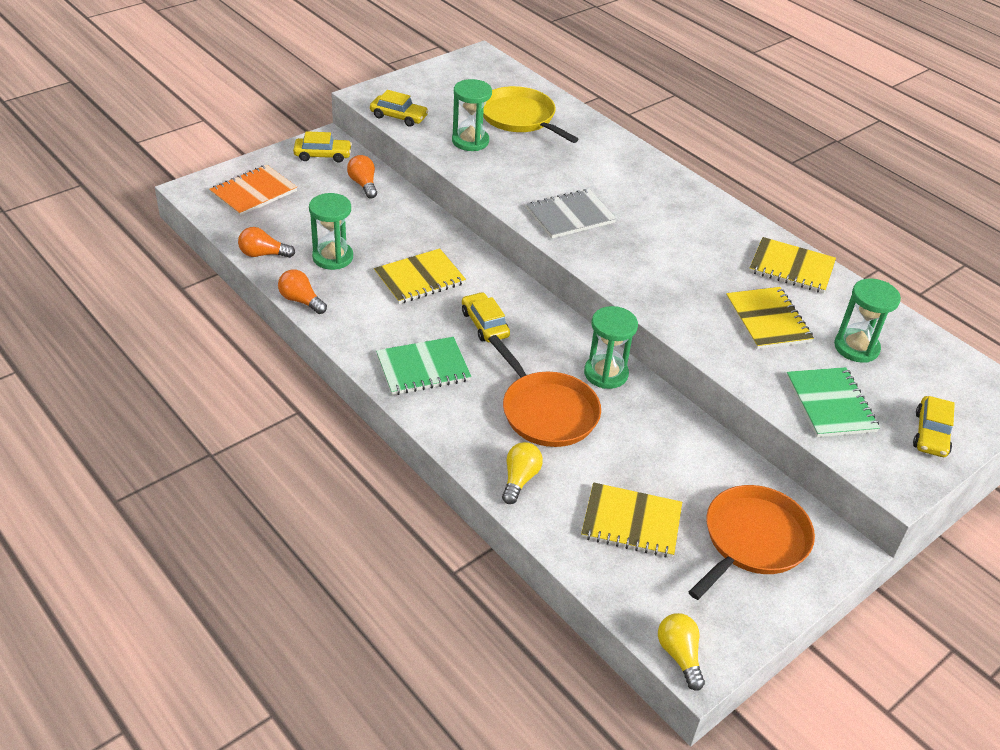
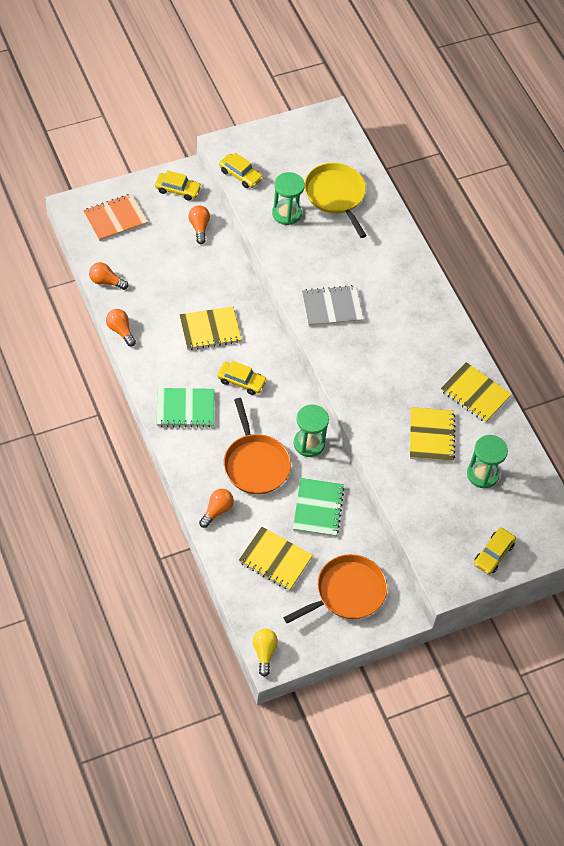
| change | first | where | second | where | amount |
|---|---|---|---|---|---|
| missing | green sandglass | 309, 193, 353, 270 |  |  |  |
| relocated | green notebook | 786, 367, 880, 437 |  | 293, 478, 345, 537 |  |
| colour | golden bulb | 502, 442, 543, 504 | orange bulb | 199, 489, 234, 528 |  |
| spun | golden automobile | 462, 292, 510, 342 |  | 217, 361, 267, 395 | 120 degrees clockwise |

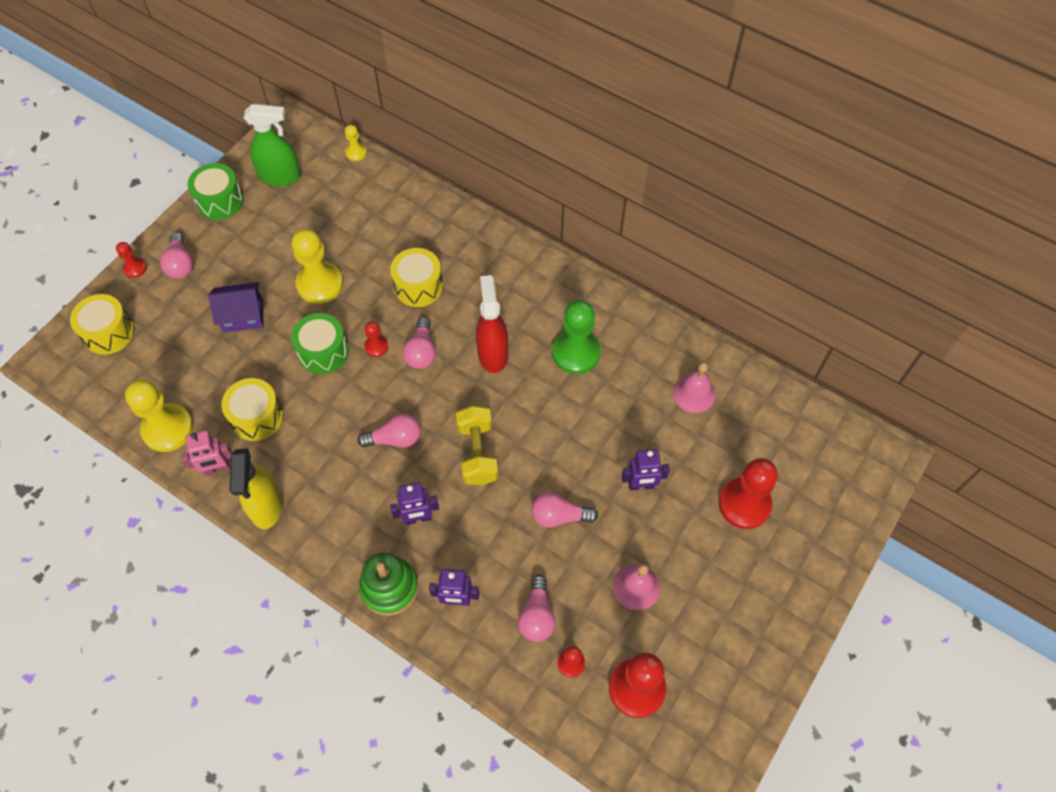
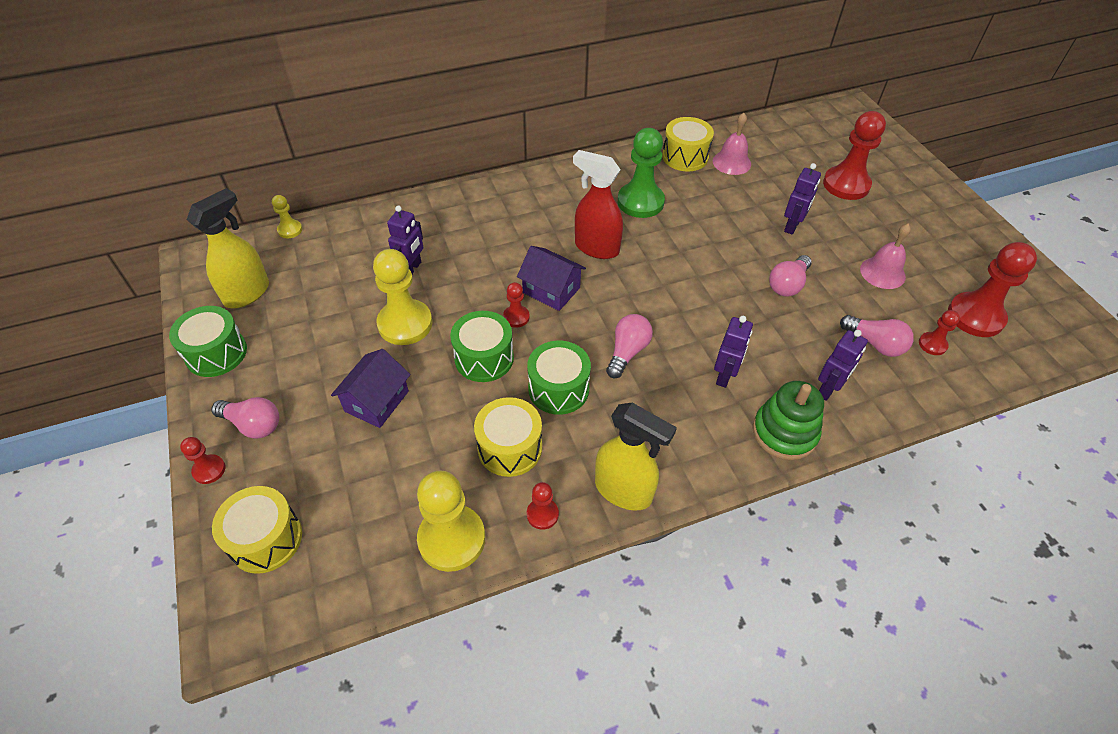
| change | first | where | second | where | amount |
|---|---|---|---|---|---|
| missing | golden free weight | 456, 405, 498, 486 |  |  |  |
| appeared |  |  | royal purple robot figure | 387, 205, 423, 274 |  |
| appeared |  |  | green toy drum | 527, 341, 591, 415 |  |
| relocated | golden toy drum | 390, 248, 443, 307 |  | 662, 117, 714, 171 |  |
| exchanged | pink robot figure | 181, 431, 233, 475 | red pawn | 527, 482, 559, 530 |  |
| exchanged | pink bulb | 403, 317, 436, 369 | royal purple house | 517, 246, 586, 311 |  |
| colour | green spray bottle | 244, 104, 301, 186 | golden spray bottle | 187, 188, 269, 308 |  |

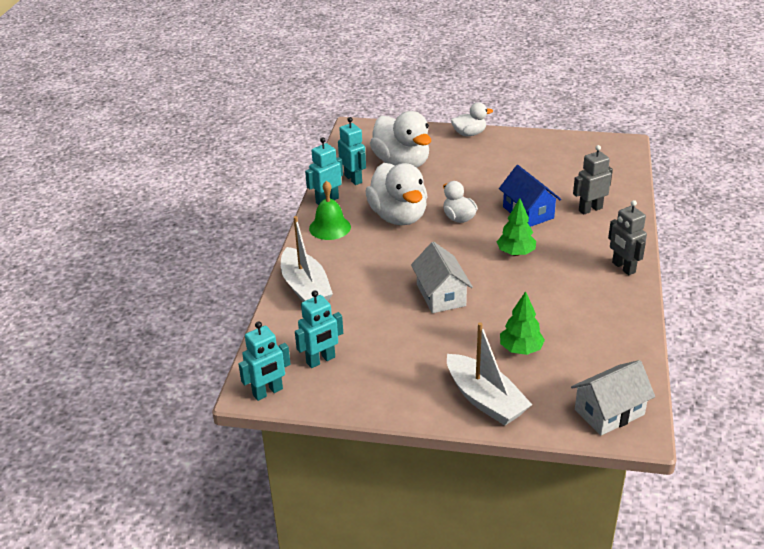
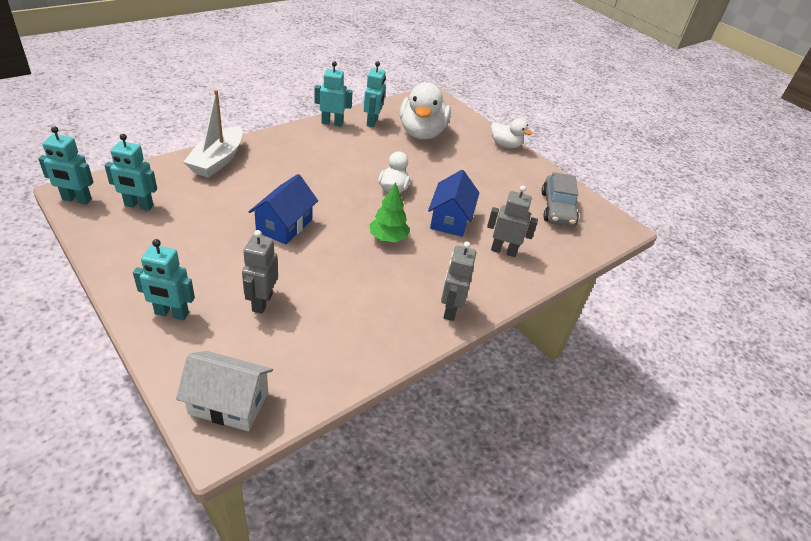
| change | first | where | second | where | amount |
|---|---|---|---|---|---|
| missing | green hand bell | 309, 181, 351, 240 |  |  |  |
| missing | snow-white rubber duck | 365, 163, 428, 225 |  |  |  |
| appeared |  |  | ash-grey automobile | 542, 172, 579, 227 |  |
| exchanged | snow-white toy boat | 447, 322, 533, 426 | aqua robot figure | 133, 239, 195, 320 |  |
| exchanged | green tree | 500, 291, 545, 355 | ash-grey robot figure | 242, 230, 278, 314 |  |
| colour | snow-white house | 411, 242, 473, 313 | cobalt house | 249, 174, 318, 245 |  |

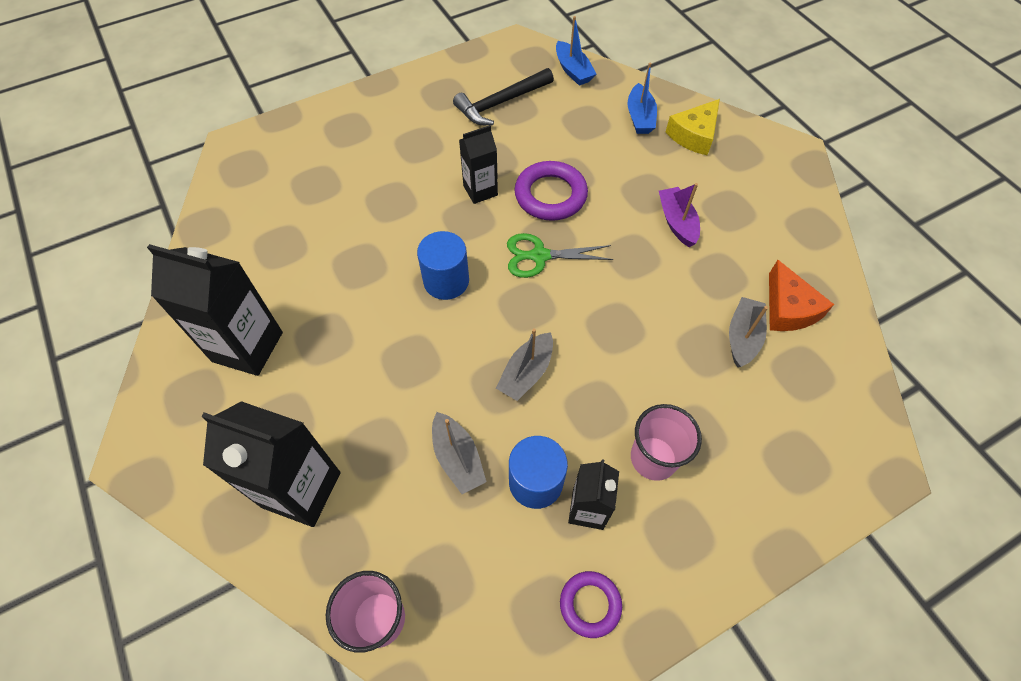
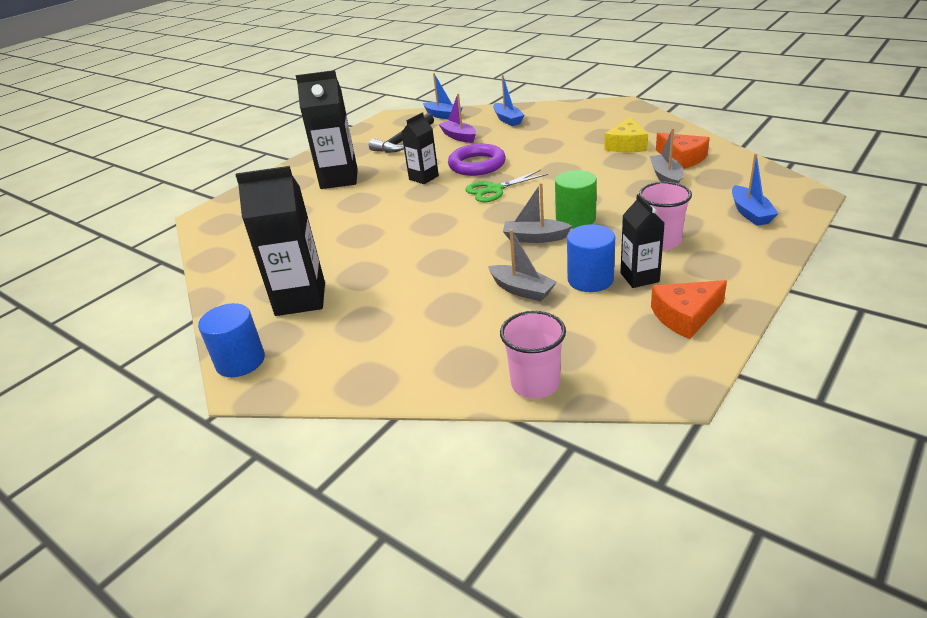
| change | first | where | second | where | amount |
|---|---|---|---|---|---|
| appeared |  |  | green solid cylinder | 555, 170, 597, 229 |  |
| appeared |  |  | cobalt toy boat | 732, 153, 779, 226 |  |
| relocated | black carton | 201, 401, 341, 527 |  | 296, 70, 358, 189 |  |
| relocated | cobalt solid cylinder | 417, 231, 469, 300 |  | 198, 303, 265, 377 |  |
| relocated | royal purple toy boat | 659, 183, 700, 247 |  | 438, 94, 476, 143 |  |
| relocated | golden cheese wedge | 665, 99, 720, 155 |  | 604, 116, 648, 152 |  |
| exchanged | royal purple torus | 560, 571, 622, 638 | orange cheese wedge | 651, 280, 727, 339 |  |
| spun | ash-grey toy boat | 496, 328, 553, 401 |  | 503, 183, 572, 243 | 90 degrees clockwise |

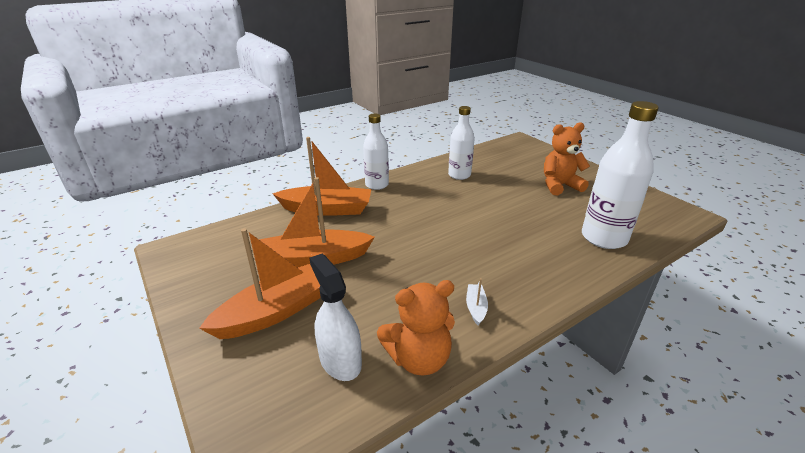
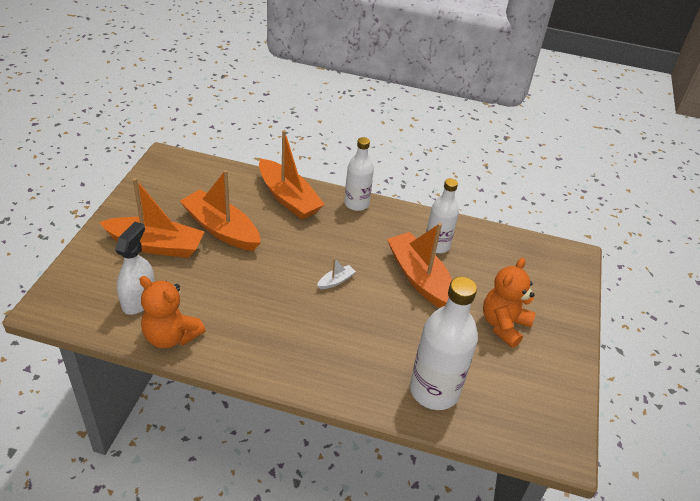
| change | first | where | second | where | amount |
|---|---|---|---|---|---|
| appeared |  |  | orange toy boat | 387, 223, 452, 308 |  |
| relocated | snow-white toy boat | 466, 278, 488, 325 |  | 317, 258, 356, 289 |  |
| spun | orange teddy | 544, 122, 590, 195 |  | 483, 258, 536, 348 | 90 degrees counterclockwise |

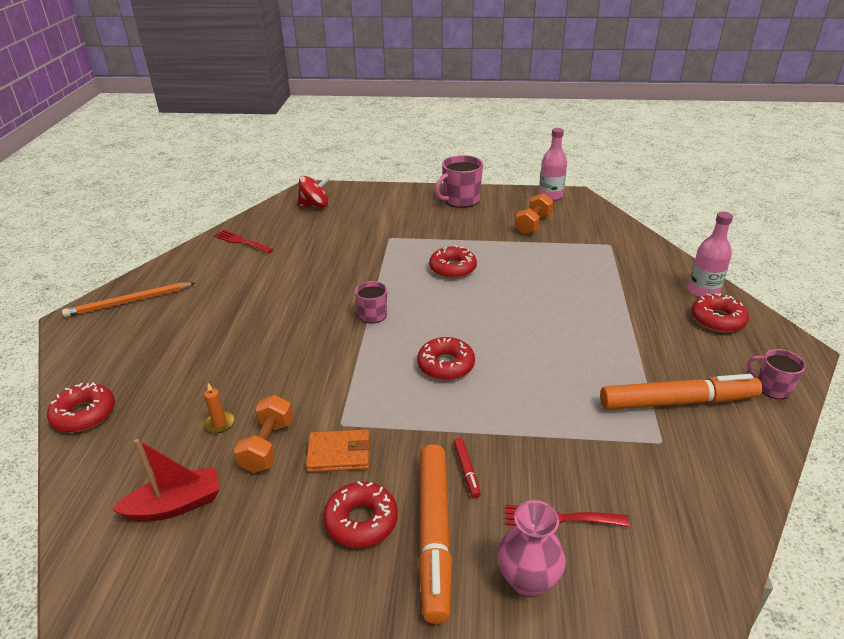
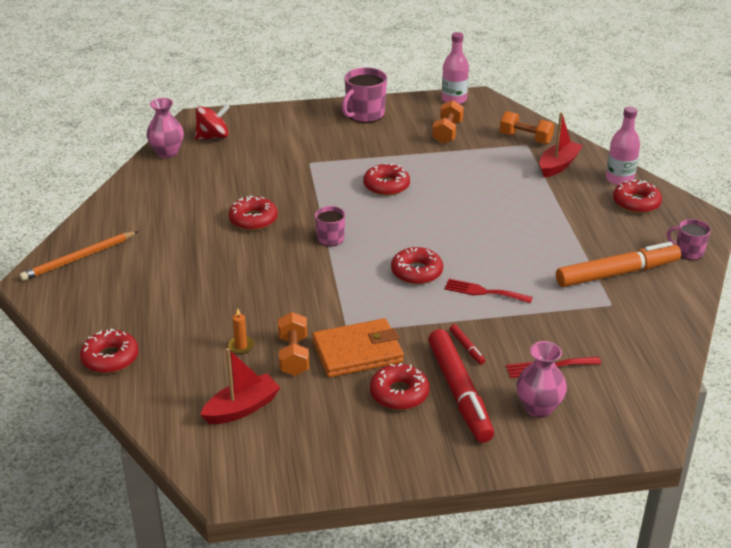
| change | first | where | second | where | amount |
|---|---|---|---|---|---|
| appeared |  |  | pink flower vase | 146, 98, 184, 158 |  |
| appeared |  |  | red doughnut | 229, 195, 278, 230 |  |
| appeared |  |  | orange free weight | 500, 111, 554, 144 |  |
| appeared |  |  | red toy boat | 540, 112, 583, 177 |  |
| relocated | red dinner fork | 214, 230, 274, 253 |  | 445, 279, 533, 304 |  |
| colour | orange felt pen | 418, 444, 452, 624 | red felt pen | 428, 329, 494, 443 |  |
| size | orange card wallet | 306, 430, 370, 472 |  | 312, 318, 404, 378 | x1.52 |

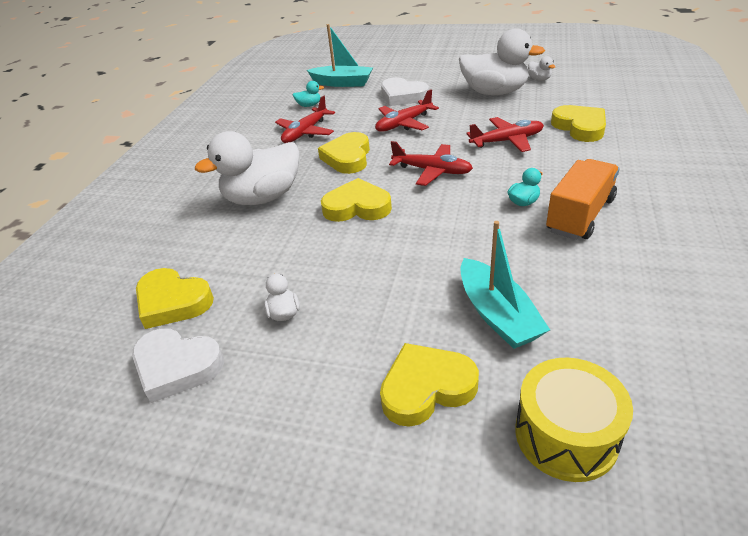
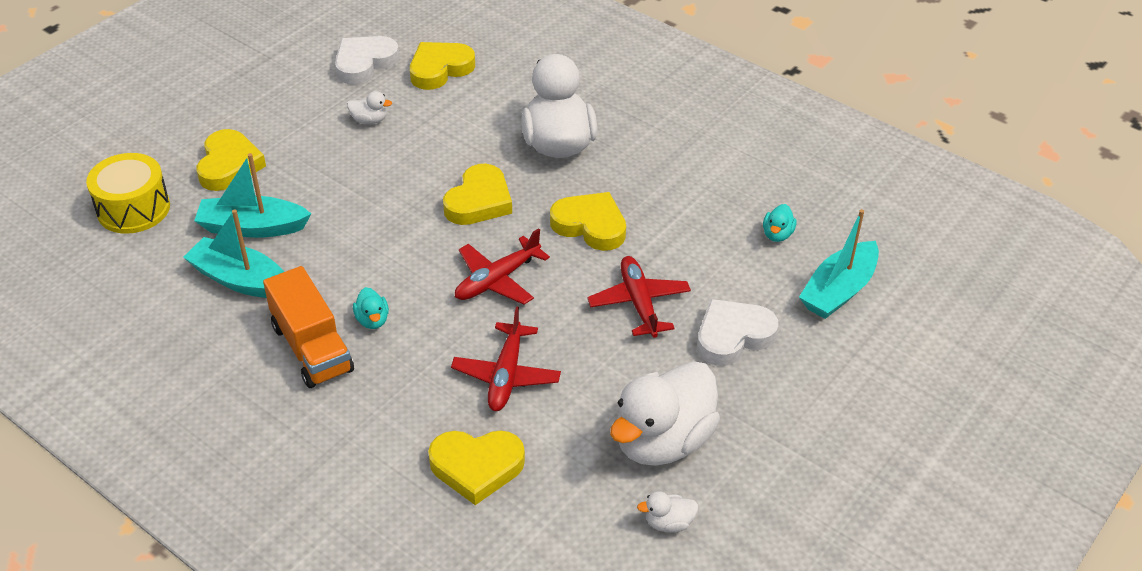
| change | first | where | second | where | amount |
|---|---|---|---|---|---|
| missing | red toy plane | 275, 95, 335, 143 |  |  |  |
| appeared |  |  | aqua toy boat | 183, 209, 284, 298 |  |

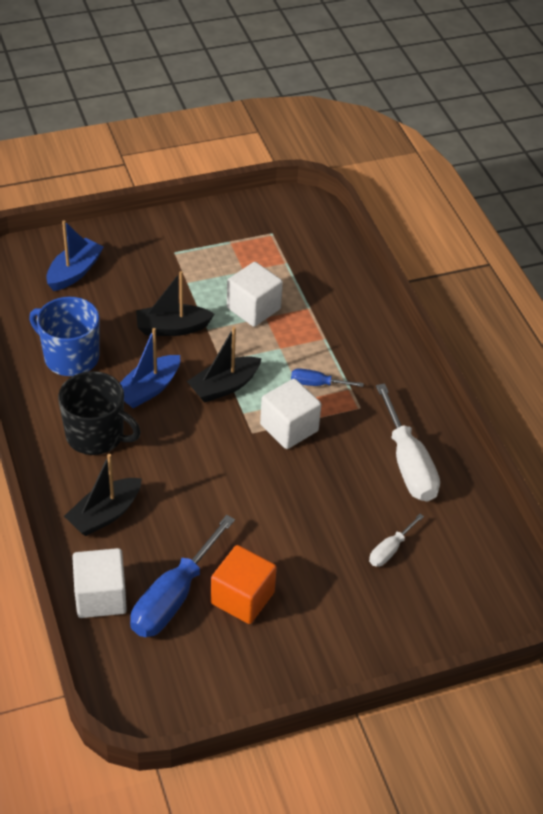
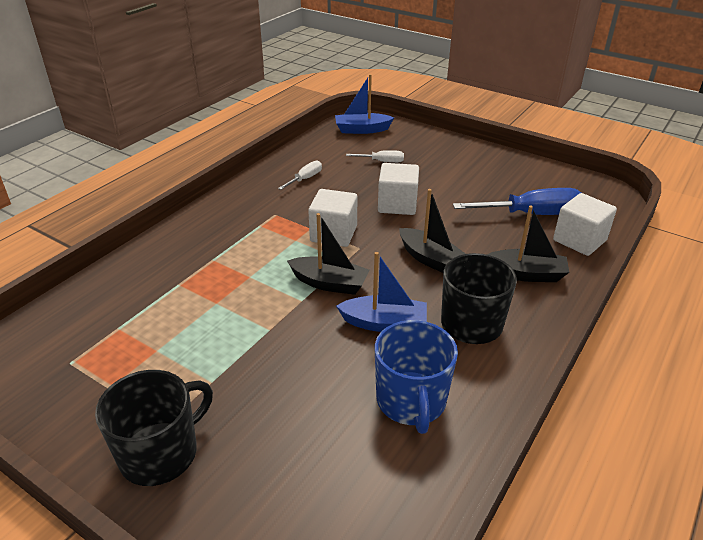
| change | first | where | second | where | amount |
|---|---|---|---|---|---|
| missing | orange solid cube | 211, 545, 277, 624 |  |  |  |
| missing | cobalt flat screwdriver | 291, 368, 364, 387 |  |  |  |
| appeared |  |  | black coffee mug | 95, 370, 213, 486 |  |
| relocated | cobalt toy boat | 46, 220, 104, 291 |  | 335, 74, 394, 134 |  |
| relocated | black toy boat | 136, 271, 214, 336 |  | 399, 189, 465, 273 |  |
| relocated | snow-white solid cube | 227, 262, 283, 327 |  | 378, 163, 419, 215 |  |
| size | snow-white flat screwdriver | 376, 384, 440, 502 |  | 278, 160, 322, 190 | x0.51 |

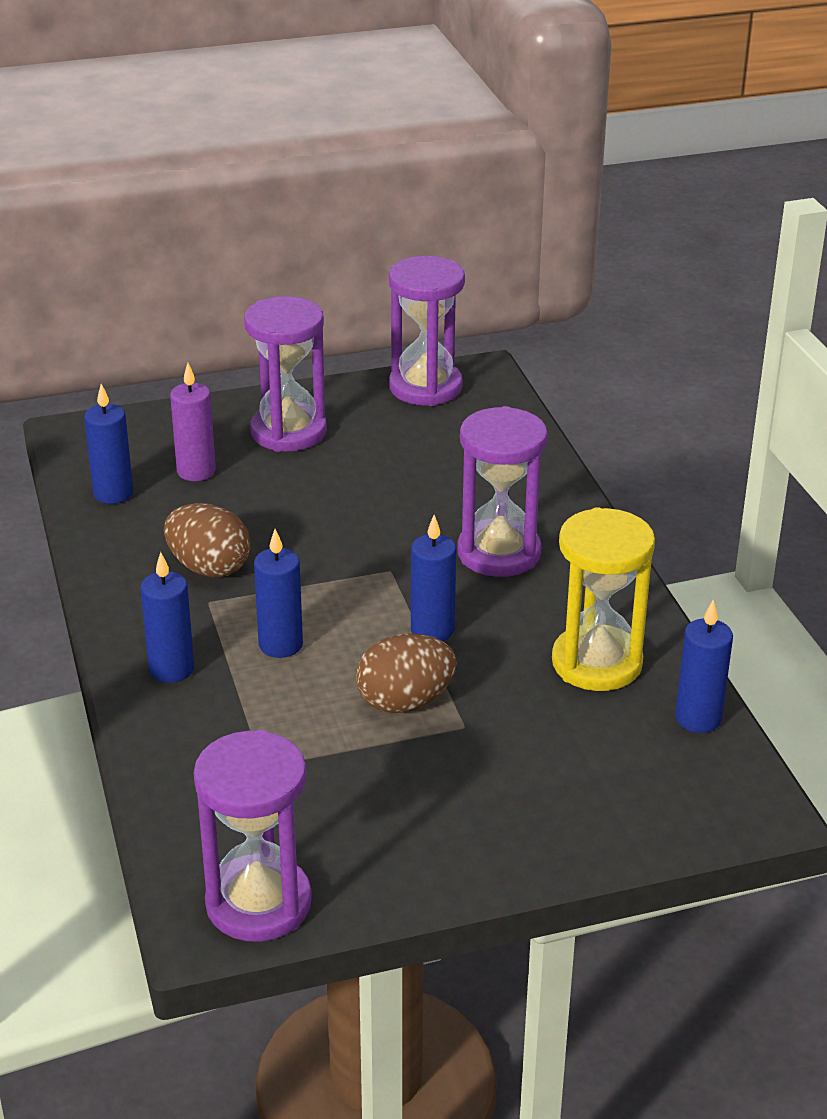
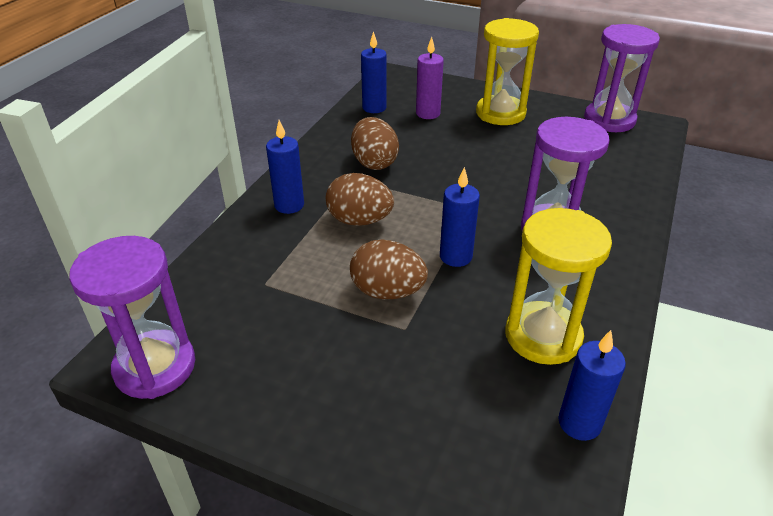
| change | first | where | second | where | amount |
|---|---|---|---|---|---|
| exchanged | cobalt pillar candle | 254, 529, 303, 658 | dark brown toy egg | 326, 173, 394, 226 |  |
| colour | royal purple sandglass | 244, 296, 327, 452 | golden sandglass | 476, 18, 539, 125 |  |

